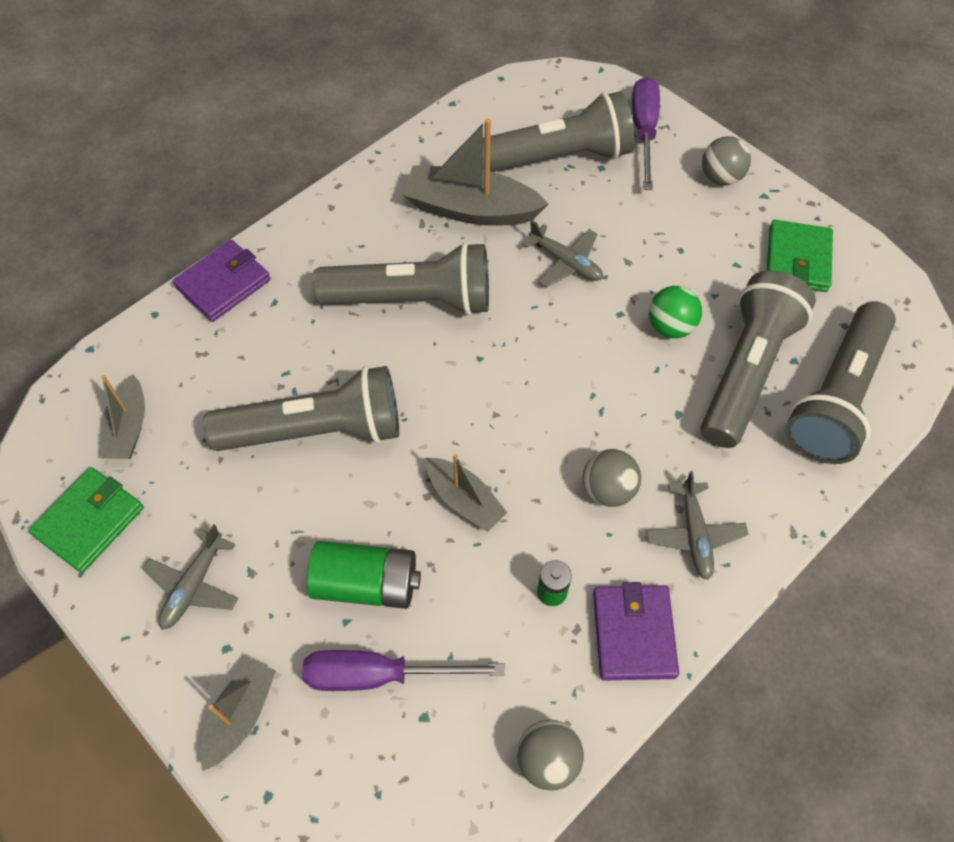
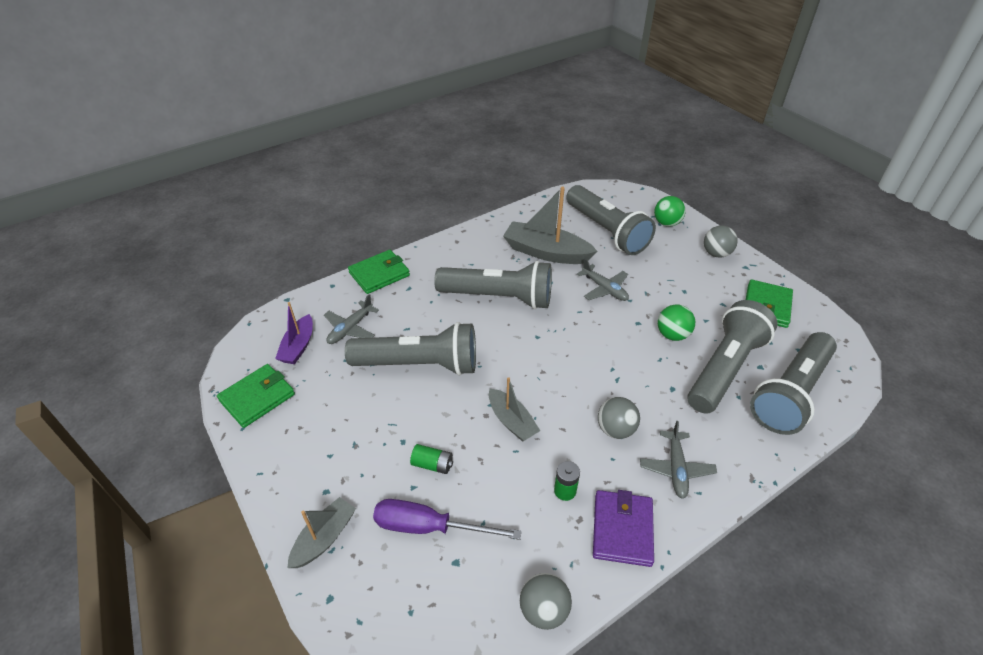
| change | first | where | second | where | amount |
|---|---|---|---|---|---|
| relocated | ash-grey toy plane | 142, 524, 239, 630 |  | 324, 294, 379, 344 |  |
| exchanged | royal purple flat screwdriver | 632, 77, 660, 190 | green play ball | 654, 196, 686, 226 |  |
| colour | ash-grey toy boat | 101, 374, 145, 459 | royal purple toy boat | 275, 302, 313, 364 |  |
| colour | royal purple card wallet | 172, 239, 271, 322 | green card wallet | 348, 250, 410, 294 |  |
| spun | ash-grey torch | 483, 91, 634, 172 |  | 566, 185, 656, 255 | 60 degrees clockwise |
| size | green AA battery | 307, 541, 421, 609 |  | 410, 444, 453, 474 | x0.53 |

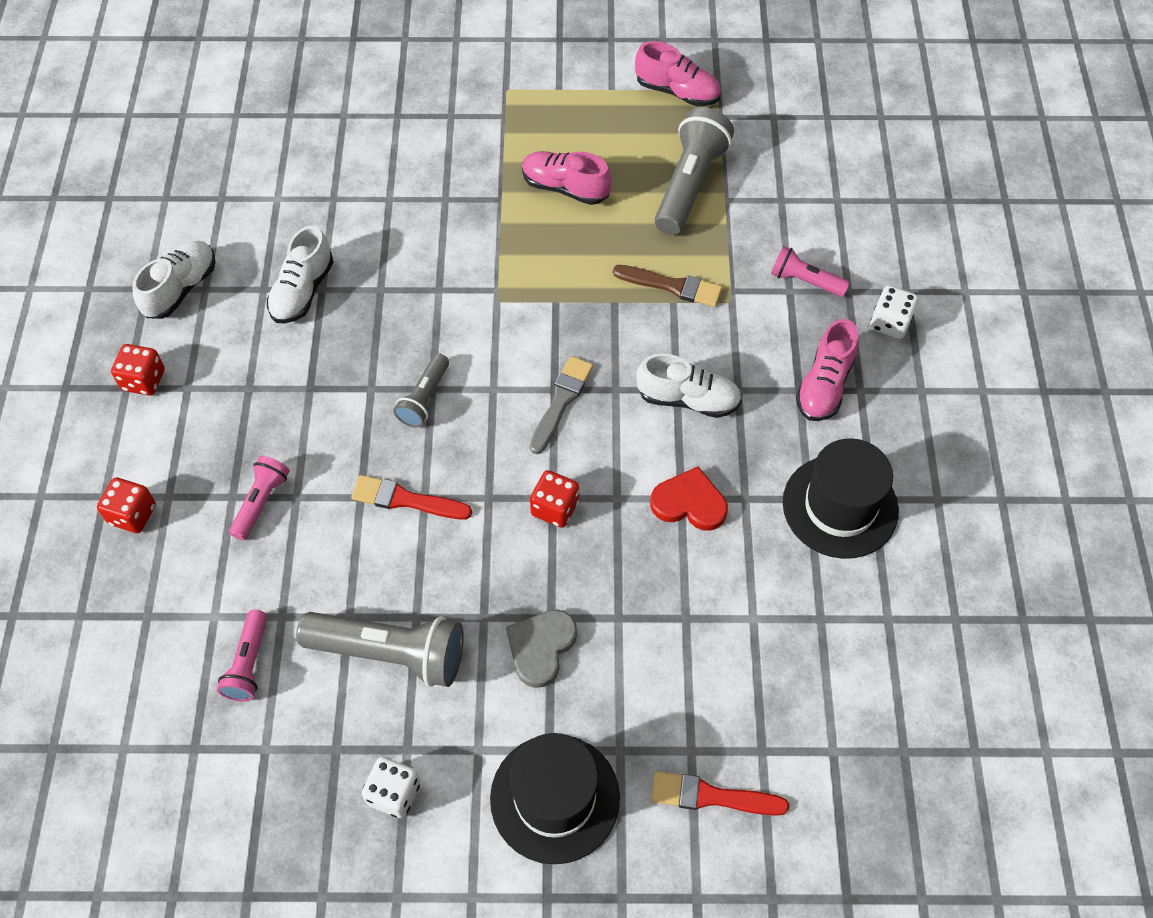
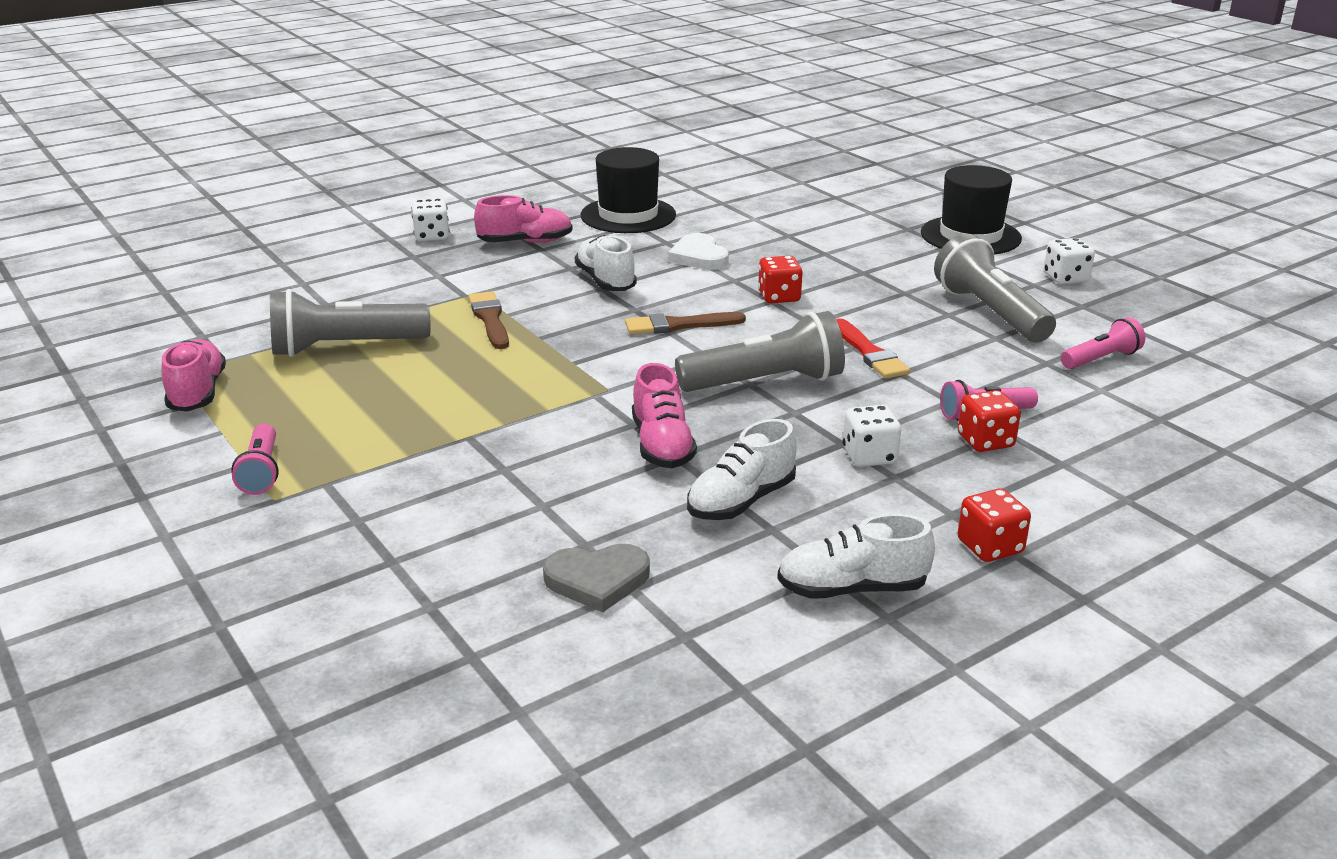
| change | first | where | second | where | amount |
|---|---|---|---|---|---|
| missing | red paintbrush | 651, 771, 789, 816 |  |  |  |
| appeared |  |  | snow-white game die | 843, 405, 901, 467 |  |
| relocated | red game die | 97, 478, 156, 533 |  | 958, 390, 1021, 452 |  |
| relocated | ash-grey love heart | 506, 610, 577, 688 |  | 543, 544, 650, 612 |  |
| relocated | pink shoe | 522, 151, 612, 205 |  | 632, 363, 697, 468 |  |
| relocated | pink torch | 771, 246, 850, 297 |  | 231, 424, 279, 495 |  |
| colour | ash-grey paintbrush | 529, 356, 593, 454 | dark brown paintbrush | 625, 312, 746, 335 |  |
| colour | red love heart | 650, 467, 728, 531 | snow-white love heart | 668, 233, 729, 270 |  |
| spun | snow-white shoe | 267, 226, 334, 323 |  | 687, 419, 797, 520 | 150 degrees clockwise |
| size | ash-grey torch | 393, 353, 449, 428 |  | 675, 311, 845, 392 | x1.79 |

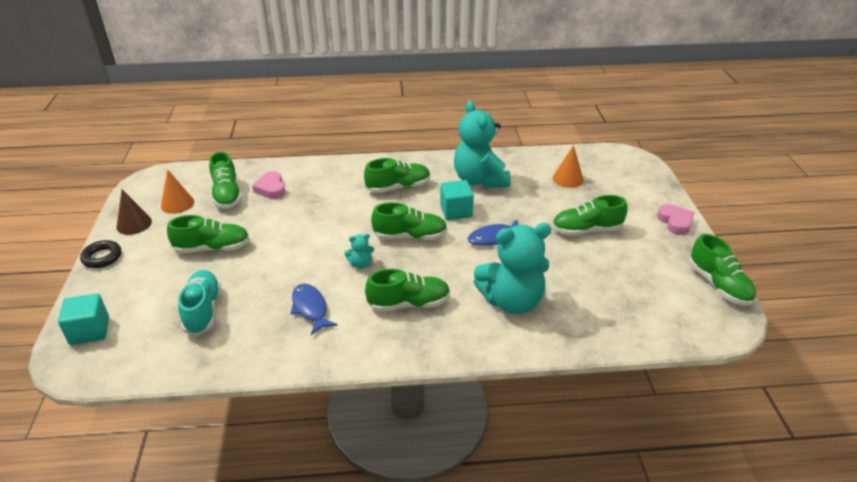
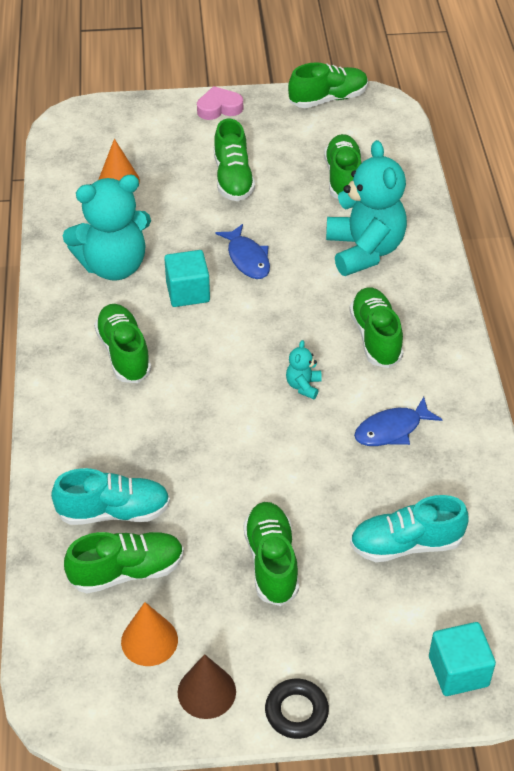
| change | first | where | second | where | amount |
|---|---|---|---|---|---|
| relocated | green shoe | 371, 202, 447, 240 |  | 324, 134, 362, 199 |  |
| exchanged | pink love heart | 252, 171, 285, 199 | aqua shoe | 51, 468, 170, 525 |  |
| spun | aqua teddy | 344, 234, 374, 269 |  | 286, 340, 322, 399 | 150 degrees counterclockwise |

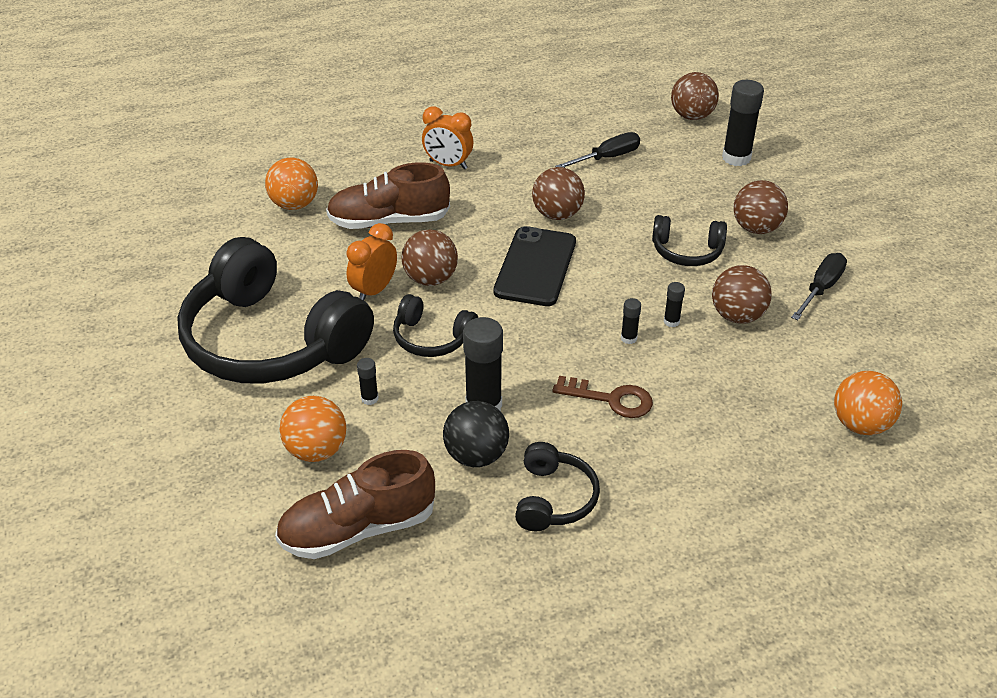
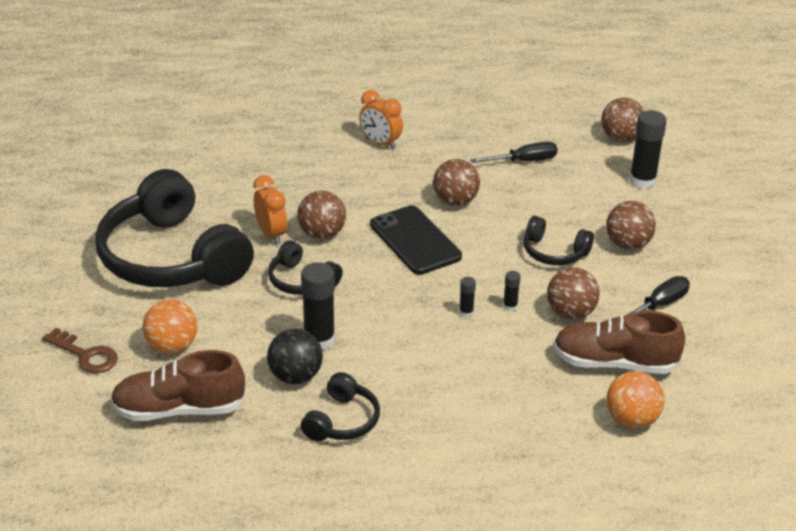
| change | first | where | second | where | amount |
|---|---|---|---|---|---|
| missing | orange play ball | 265, 158, 318, 210 |  |  |  |
| missing | black glue stick | 357, 358, 379, 405 |  |  |  |
| relocated | dark brown shoe | 326, 162, 450, 229 |  | 553, 311, 685, 374 |  |
| relocated | dark brown door key | 553, 376, 653, 418 |  | 42, 328, 118, 373 |  |
| spun | orange bedside clock | 347, 223, 397, 301 |  | 253, 175, 288, 245 | 105 degrees clockwise |
| spun | black mobile phone | 493, 226, 576, 306 |  | 370, 206, 462, 275 | 60 degrees counterclockwise |

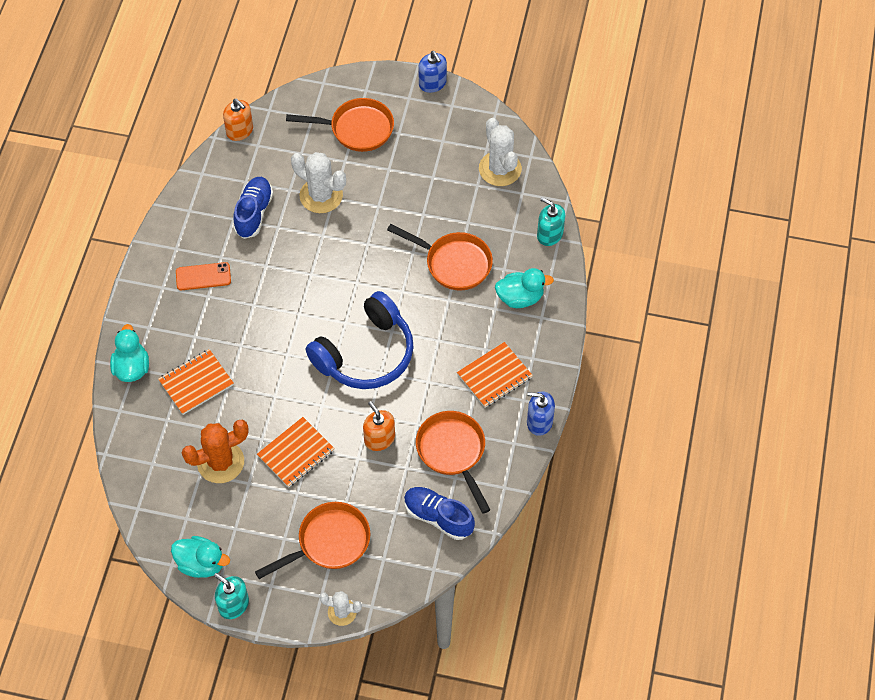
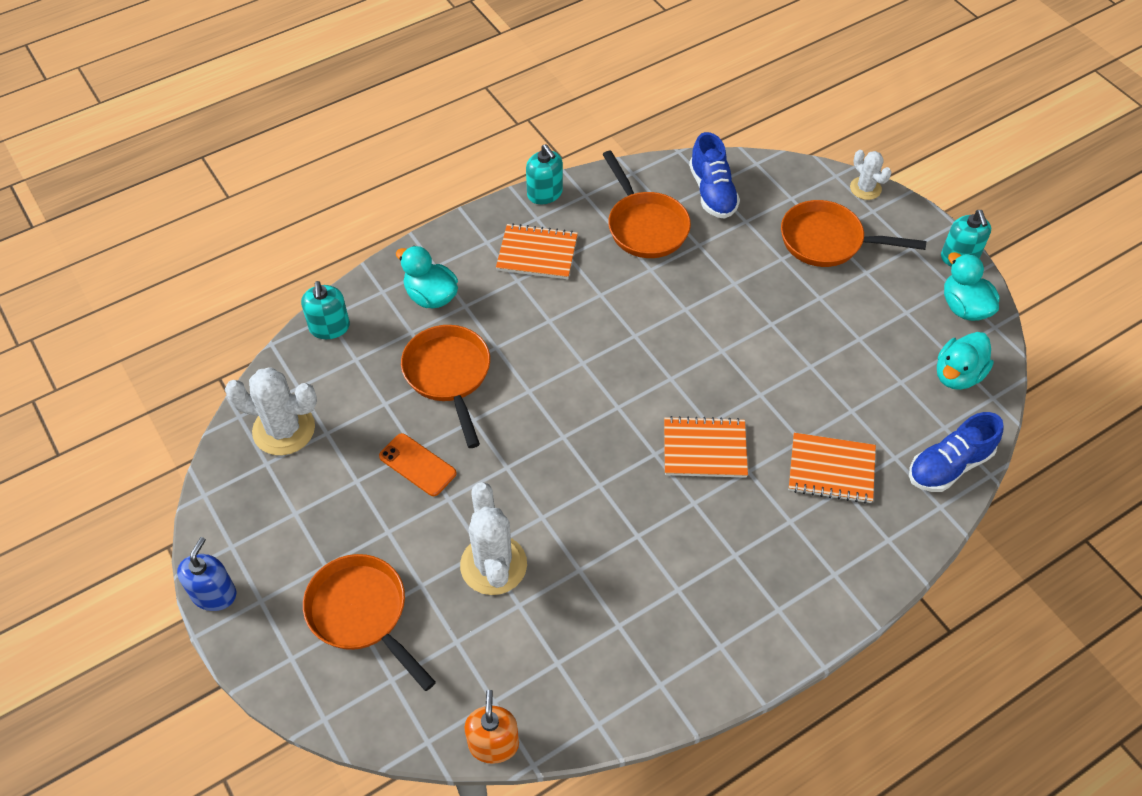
| change | first | where | second | where | amount |
|---|---|---|---|---|---|
| missing | orange saguaro cactus | 182, 420, 249, 483 |  |  |  |
| missing | cobalt over-ear headphones | 306, 291, 414, 389 |  |  |  |
| missing | orange pump bottle | 363, 401, 395, 451 |  |  |  |
| relocated | aqua rubber duck | 110, 324, 149, 382 |  | 937, 332, 994, 390 |  |
| relocated | orange mobile phone | 176, 262, 231, 290 |  | 379, 433, 456, 496 |  |
| relocated | cobalt shoe | 233, 177, 273, 239 |  | 909, 412, 1003, 492 |  |
| relocated | orange notebook | 257, 417, 335, 488 |  | 664, 416, 748, 478 |  |
| colour | cobalt pump bottle | 527, 391, 555, 436 | aqua pump bottle | 526, 144, 563, 204 |  |
| spun | orange skillet | 416, 411, 490, 514 |  | 602, 151, 691, 258 | 45 degrees counterclockwise |
| spun | snow-white saguaro cactus | 479, 118, 522, 186 |  | 225, 367, 317, 455 | 75 degrees clockwise |

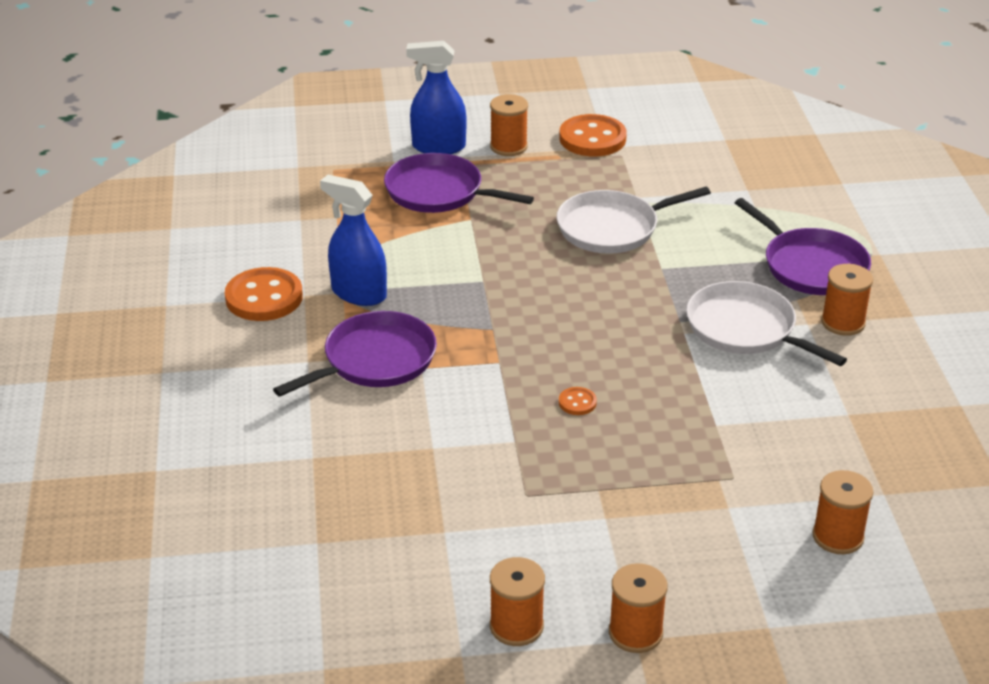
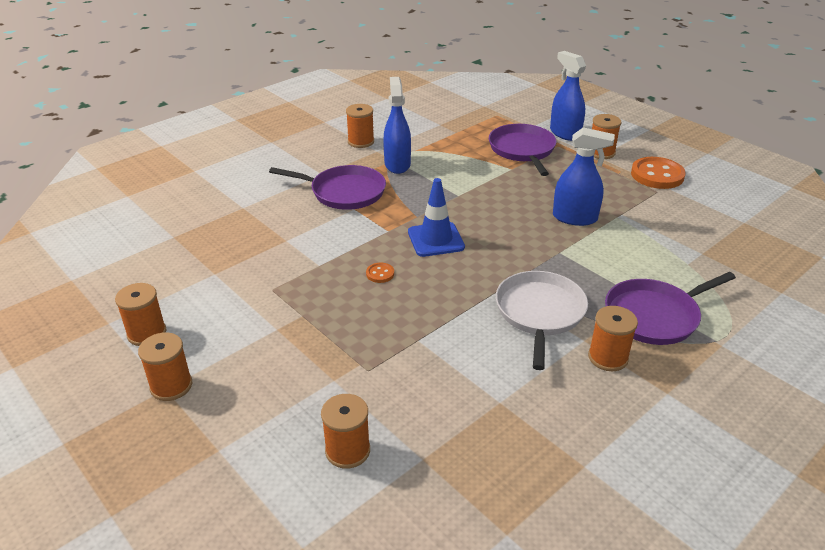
| change | first | where | second | where | amount |
|---|---|---|---|---|---|
| appeared |  |  | cobalt road cone | 408, 178, 465, 257 |  |
| exchanged | orange sewing button | 225, 267, 303, 321 | orange spool | 346, 104, 374, 148 |  |
| exchanged | snow-white skillet | 557, 187, 711, 254 | cobalt spray bottle | 553, 127, 615, 226 |  |
| spun | royal purple skillet | 735, 198, 871, 295 |  | 605, 272, 736, 345 | 45 degrees clockwise |

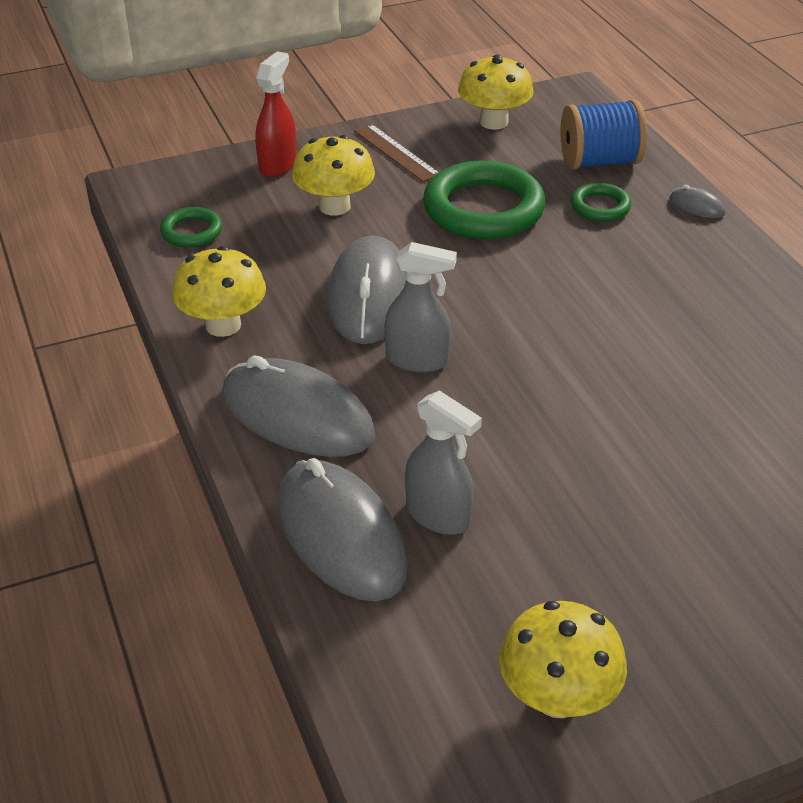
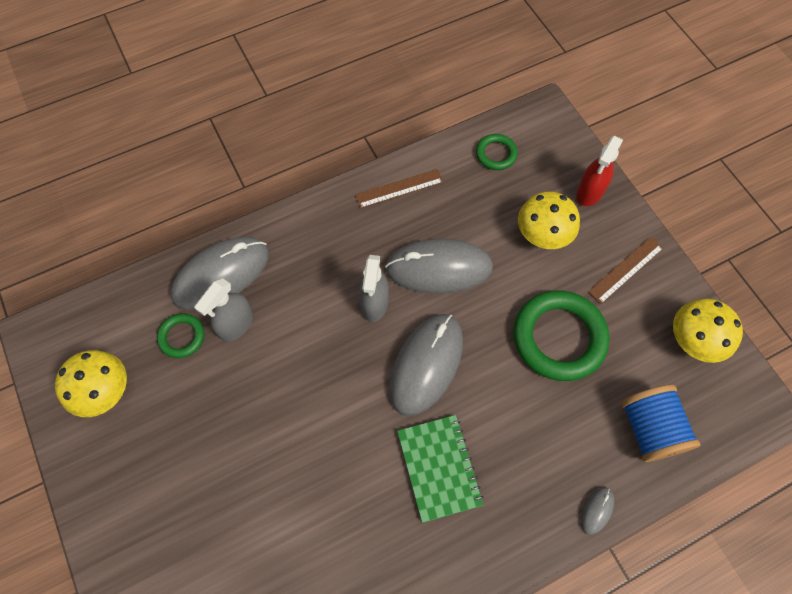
| change | first | where | second | where | amount |
|---|---|---|---|---|---|
| appeared |  |  | green notebook | 397, 415, 484, 523 |  |
| relocated | ash-grey mouse | 223, 355, 375, 457 |  | 389, 314, 463, 416 |  |
| relocated | green torus | 571, 183, 631, 222 |  | 157, 313, 204, 358 |  |
| exchanged | golden mushroom | 172, 246, 266, 337 | dark brown ruler | 355, 169, 444, 208 |  |
| spun | red spray bottle | 255, 51, 297, 177 |  | 576, 136, 623, 206 | 105 degrees clockwise |

